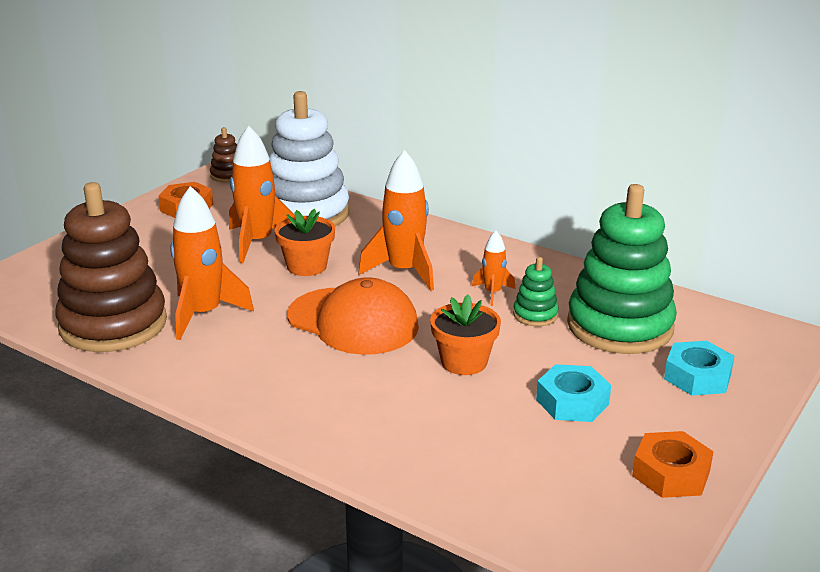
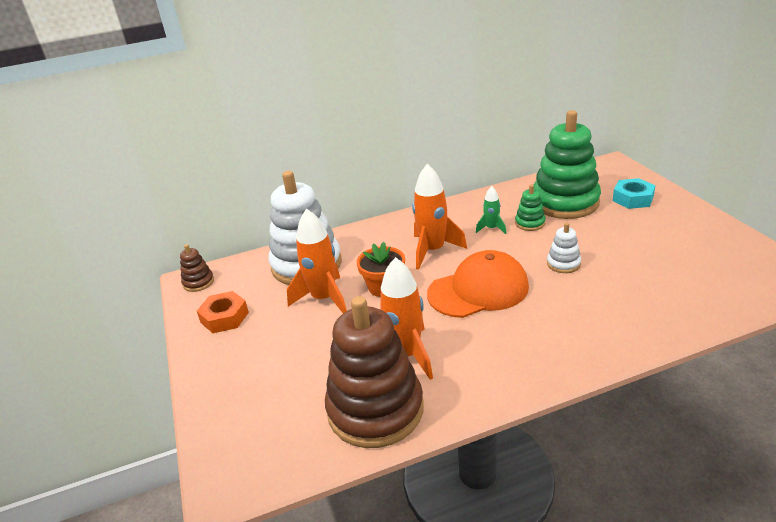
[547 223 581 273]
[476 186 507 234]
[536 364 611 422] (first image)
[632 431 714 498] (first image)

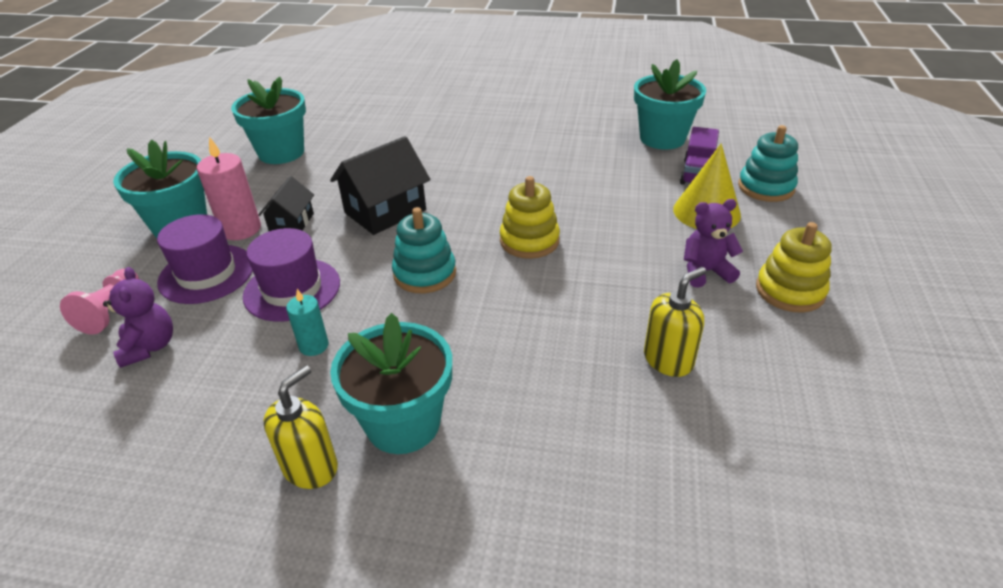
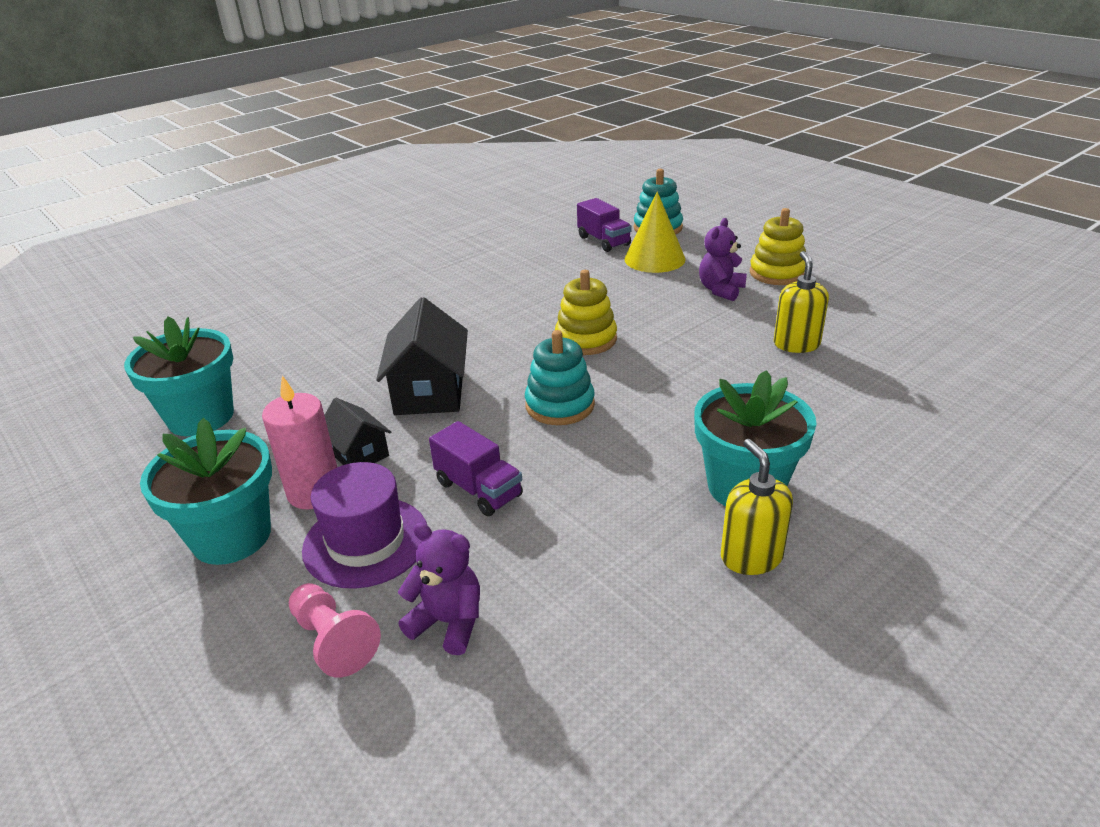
[429 421 523 516]
[286 289 329 356] (first image)
[634 59 706 150] (first image)

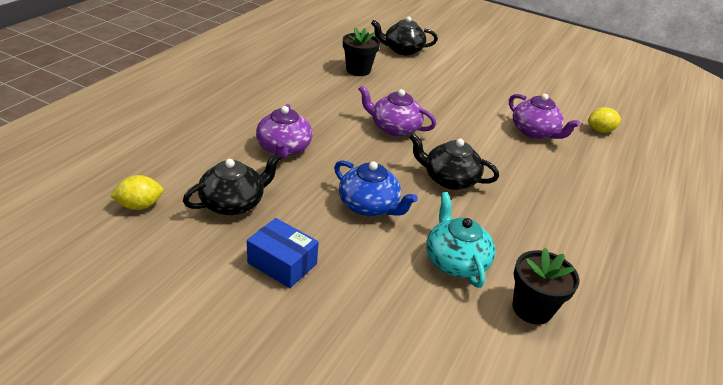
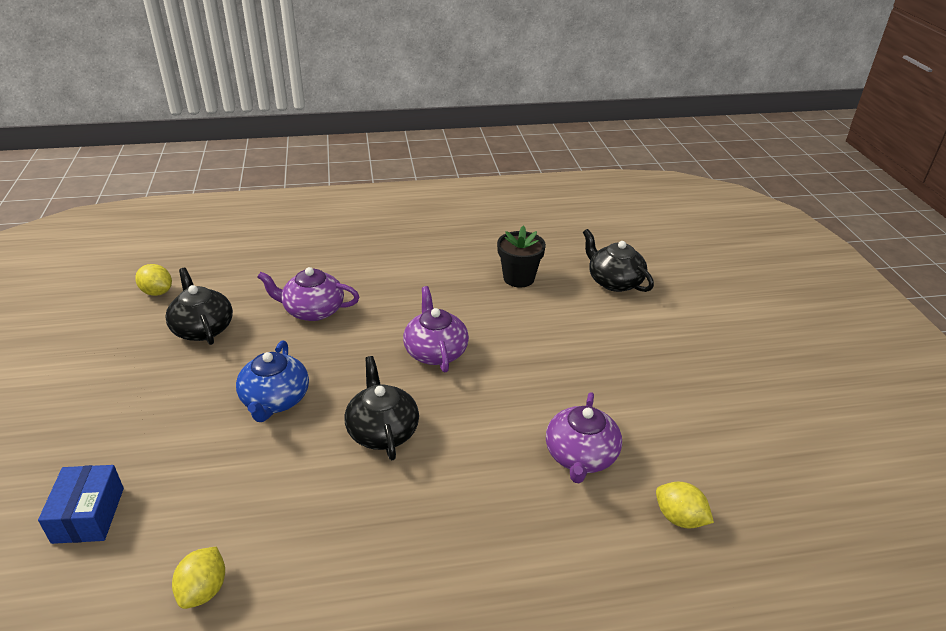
[165 268 233 345]
[38 465 124 544]
[257 267 359 321]
[426 192 495 288] (first image)
[172 547 225 609]

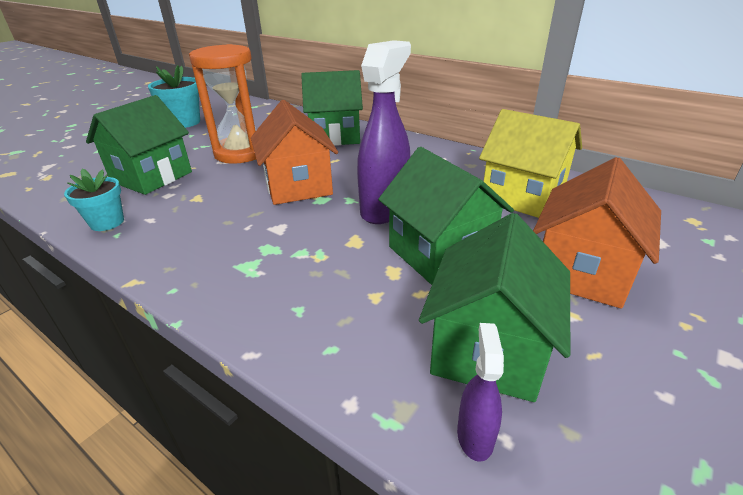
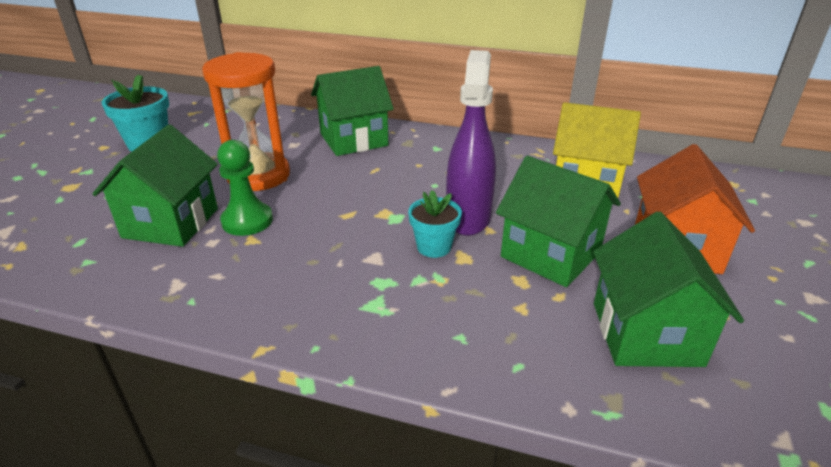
[408 190 462 258]
[251 100 338 205] (first image)
[457 323 504 462] (first image)
[217 140 273 236]

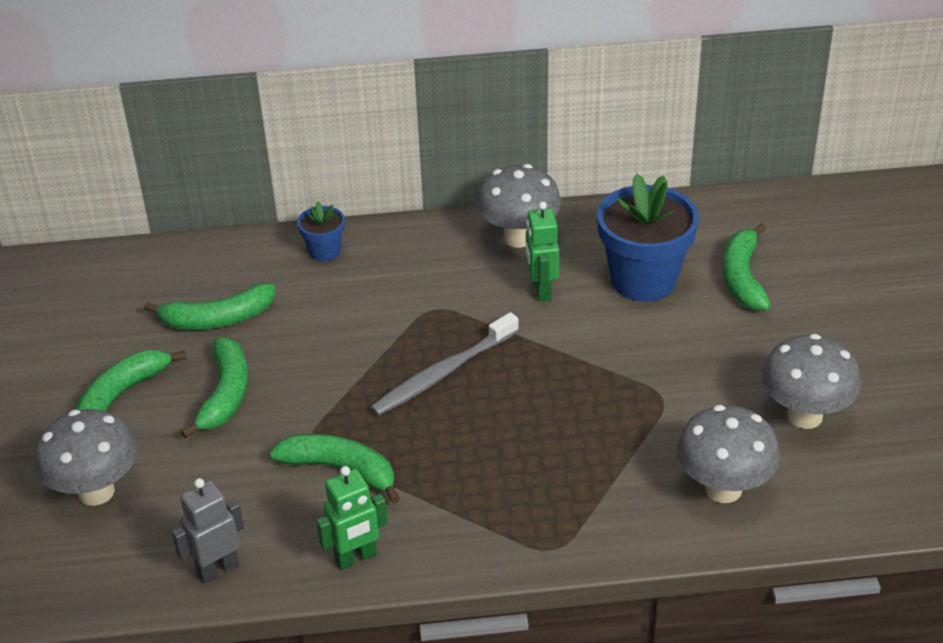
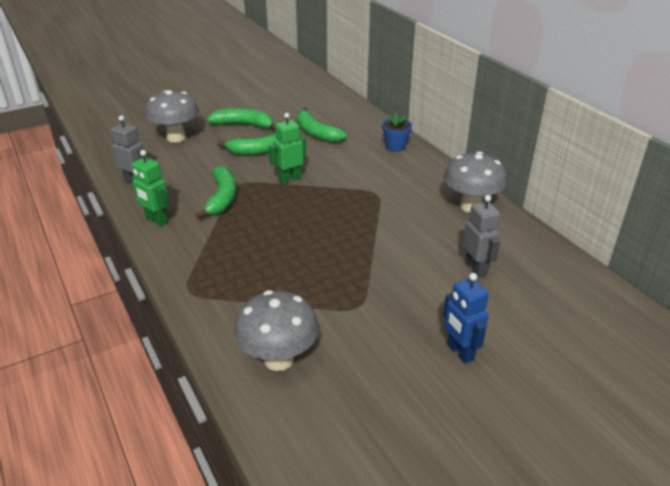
[370 312 519 416] (first image)
[269 113 306 184]
[463 195 501 278]
[722 223 771 311] (first image)
[761 334 861 429] (first image)
[443 273 489 364]

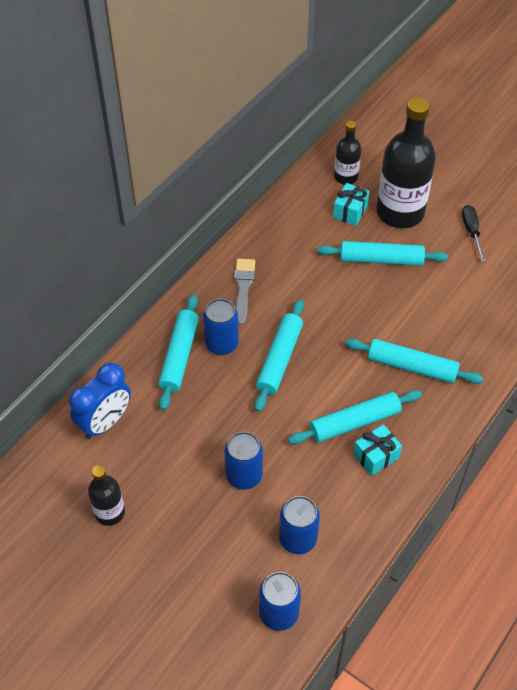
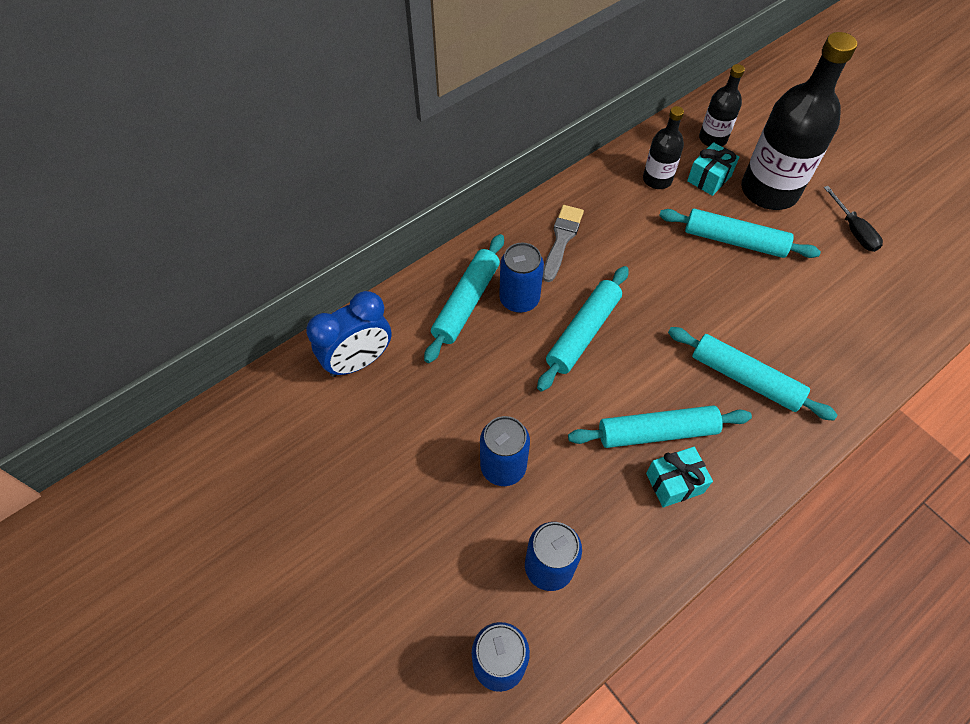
[643 106 684 189]
[824 186 883 252]

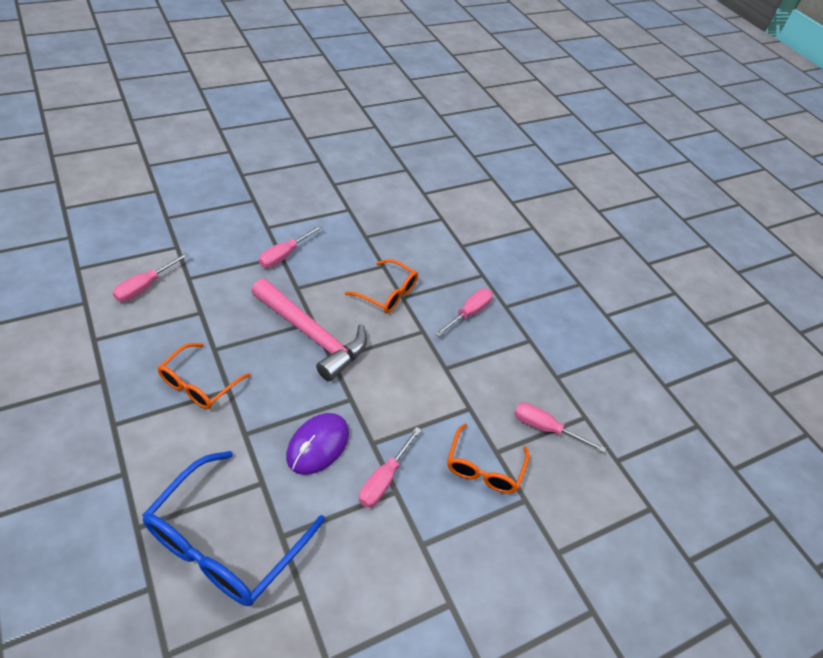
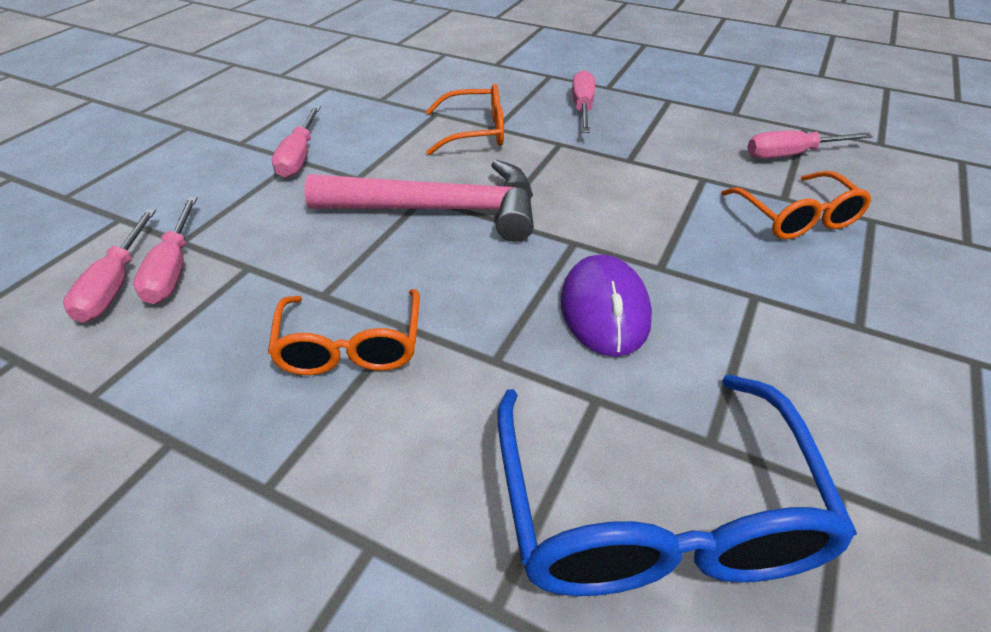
[133 197 197 304]

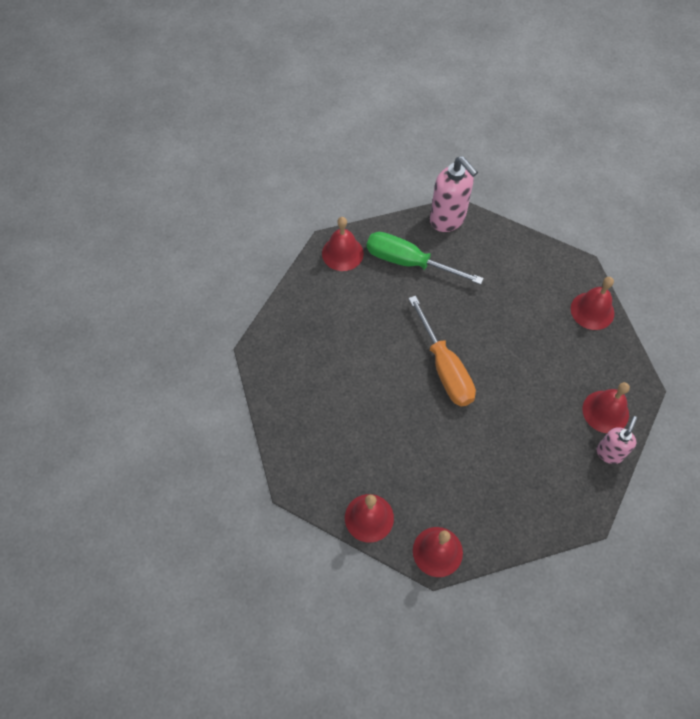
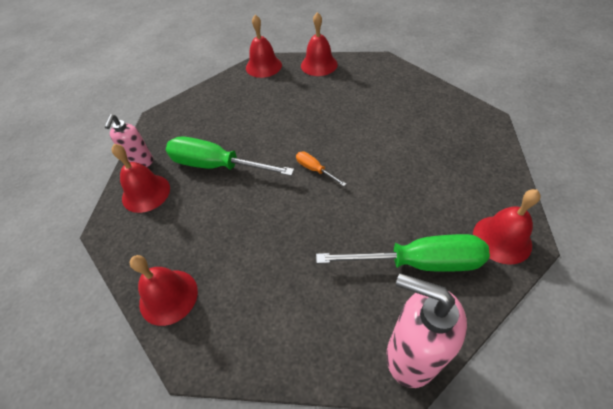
[296 152 346 186]
[166 136 294 176]

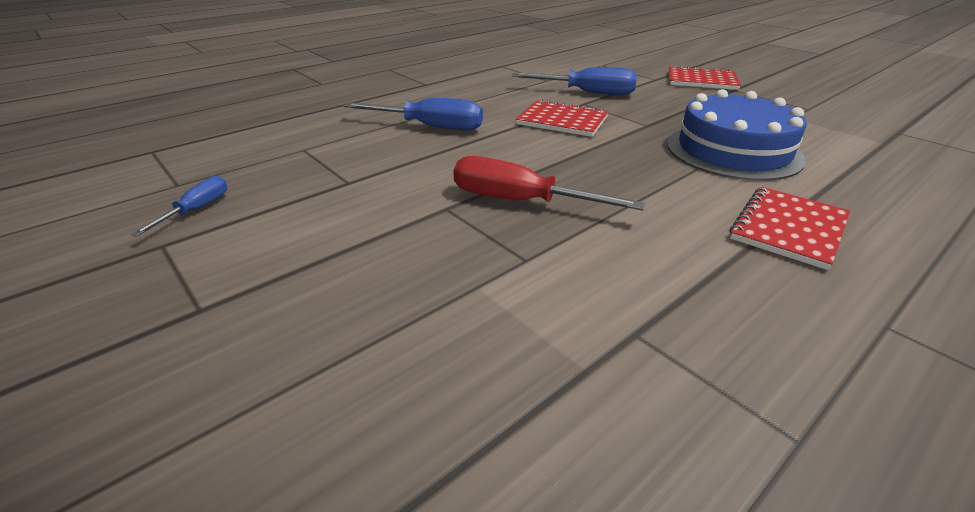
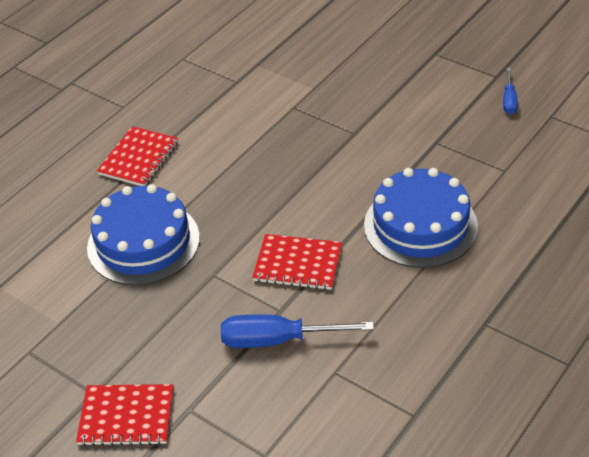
[364 168 478 268]
[453 156 645 211] (first image)

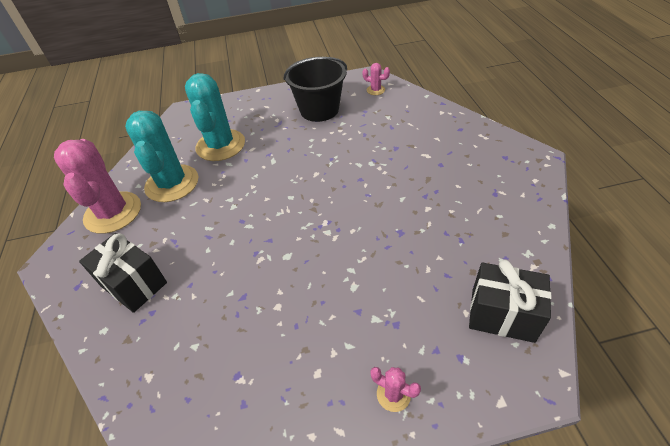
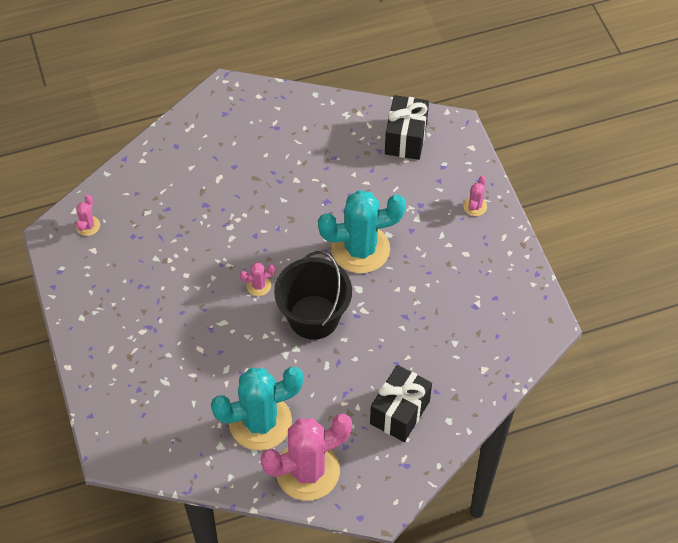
[318 190 406 273]
[274 251 352 340]
[240 263 275 296]

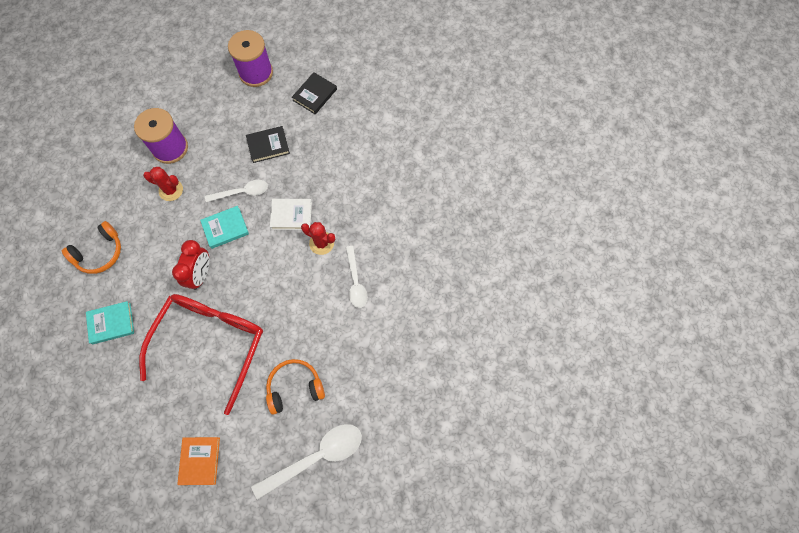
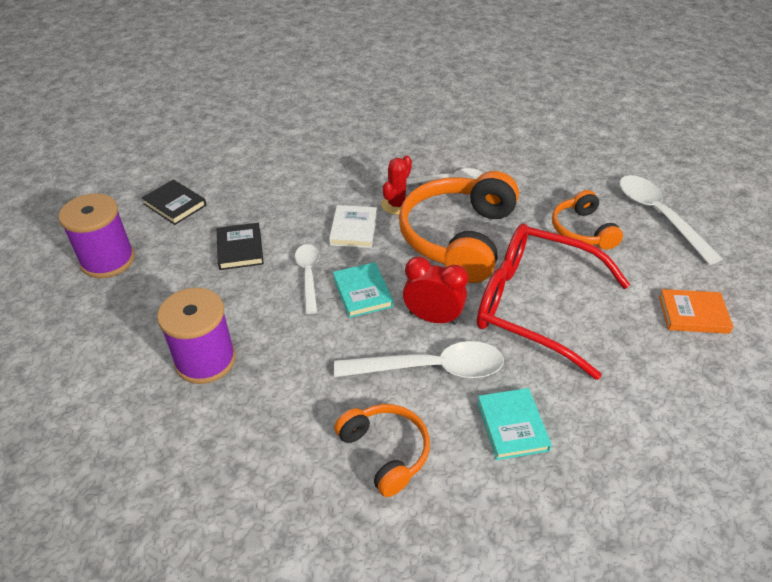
[143 167 183 201] (first image)
[334 341 504 378]
[399 171 519 283]

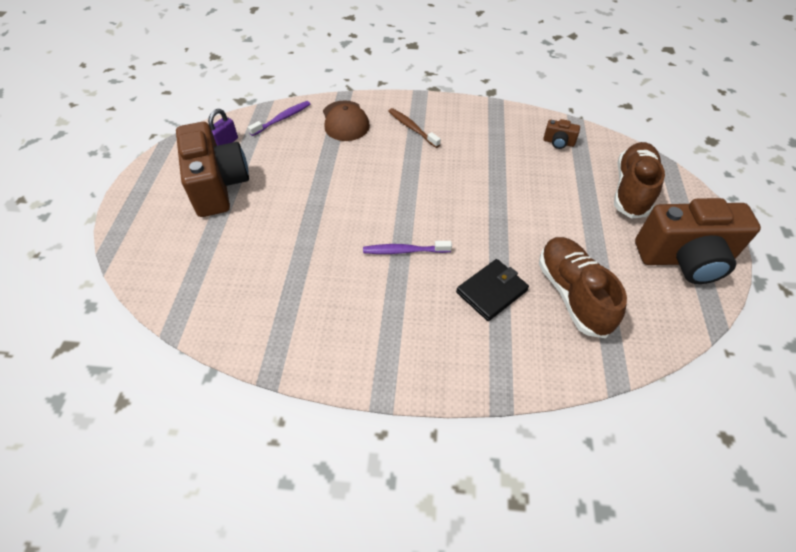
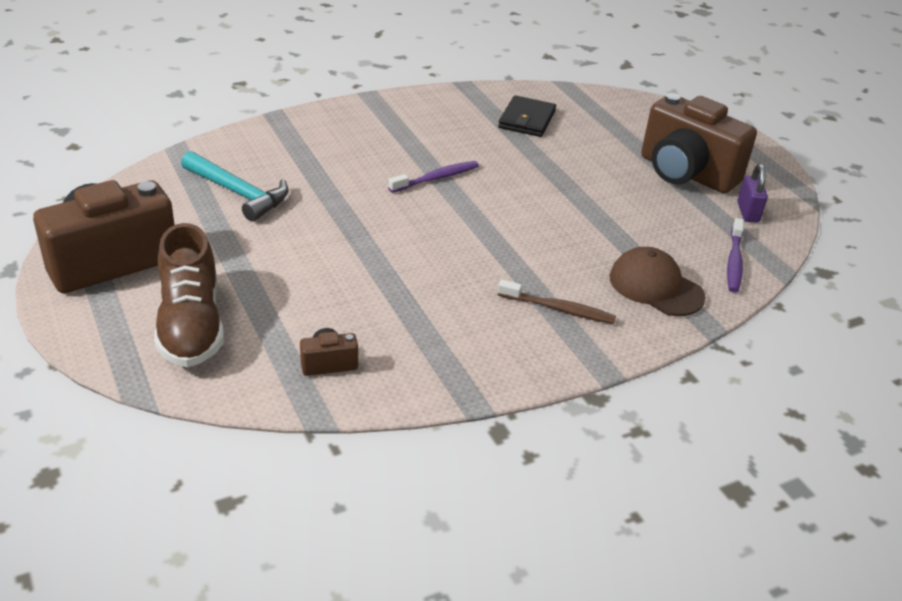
[498 95 556 137]
[181 151 289 222]

